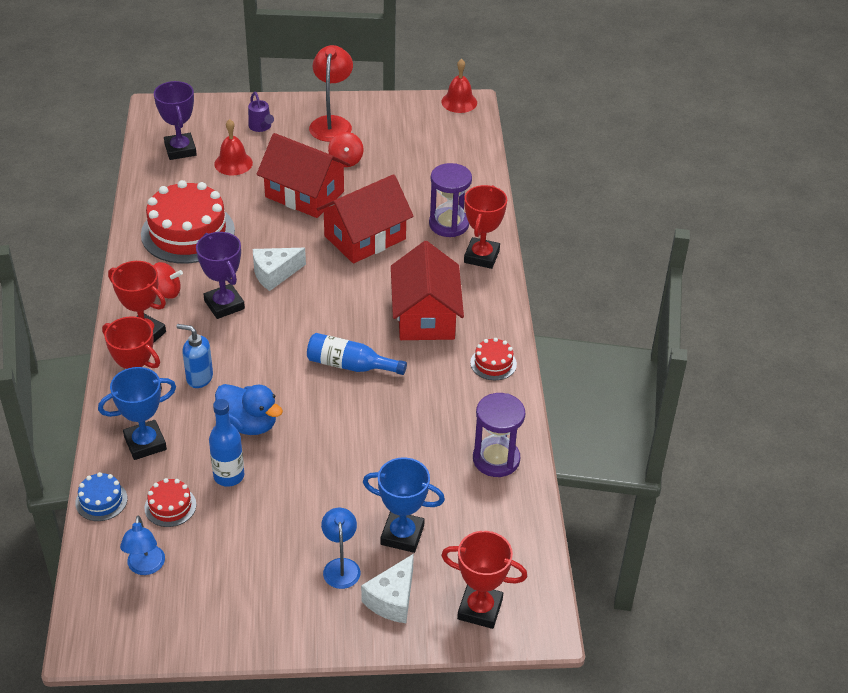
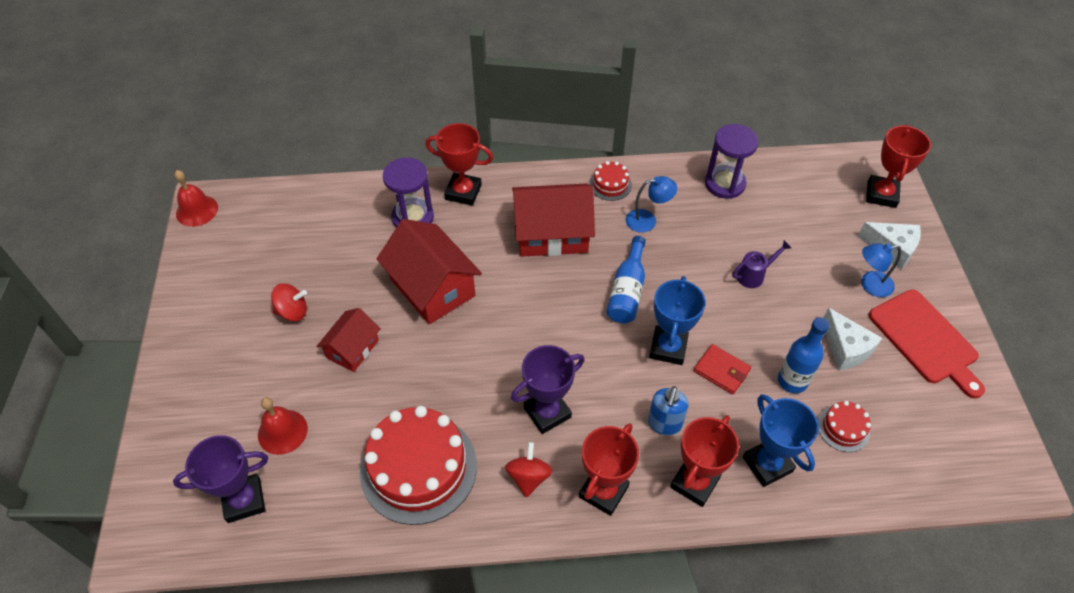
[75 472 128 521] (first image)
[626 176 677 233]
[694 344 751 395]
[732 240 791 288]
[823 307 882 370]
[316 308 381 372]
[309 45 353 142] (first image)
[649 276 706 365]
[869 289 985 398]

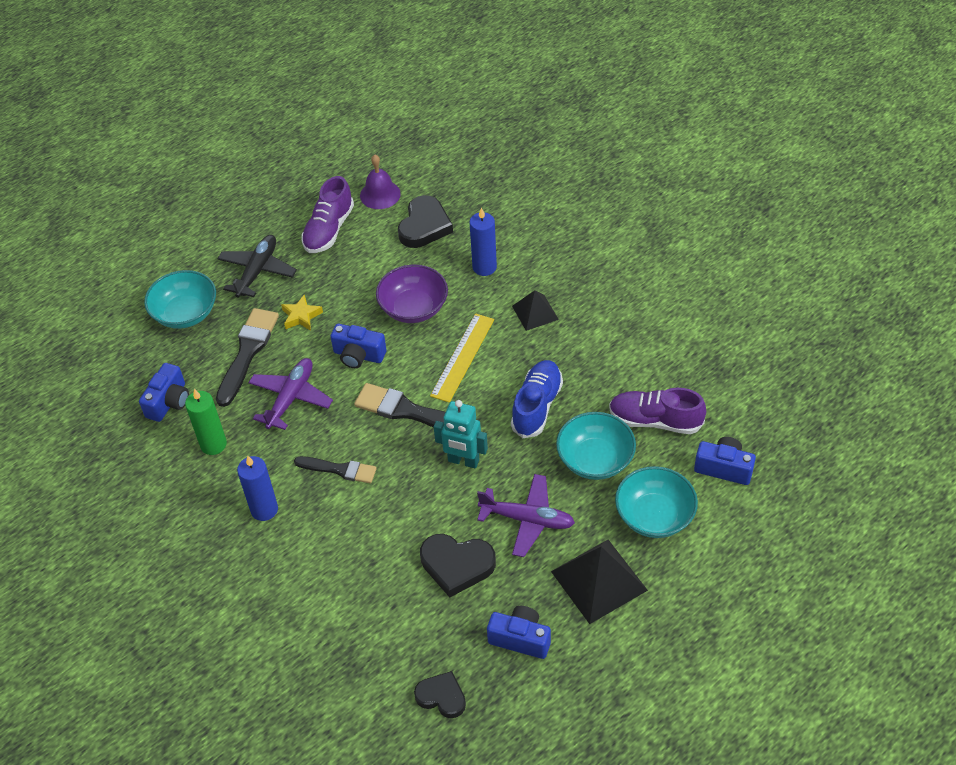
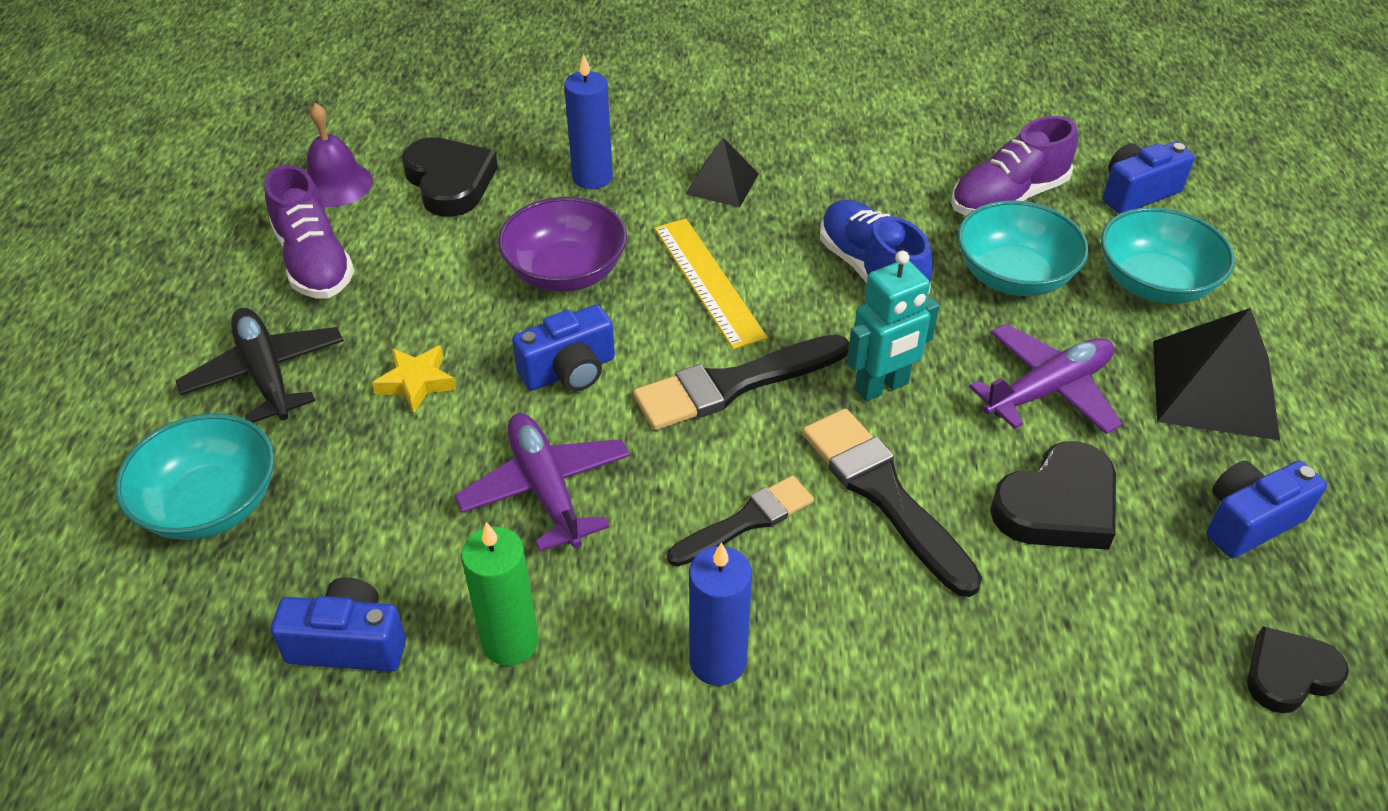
[271 577 406 672]
[802 409 982 597]

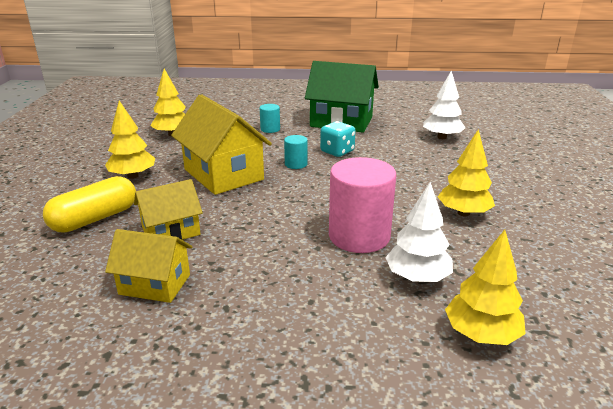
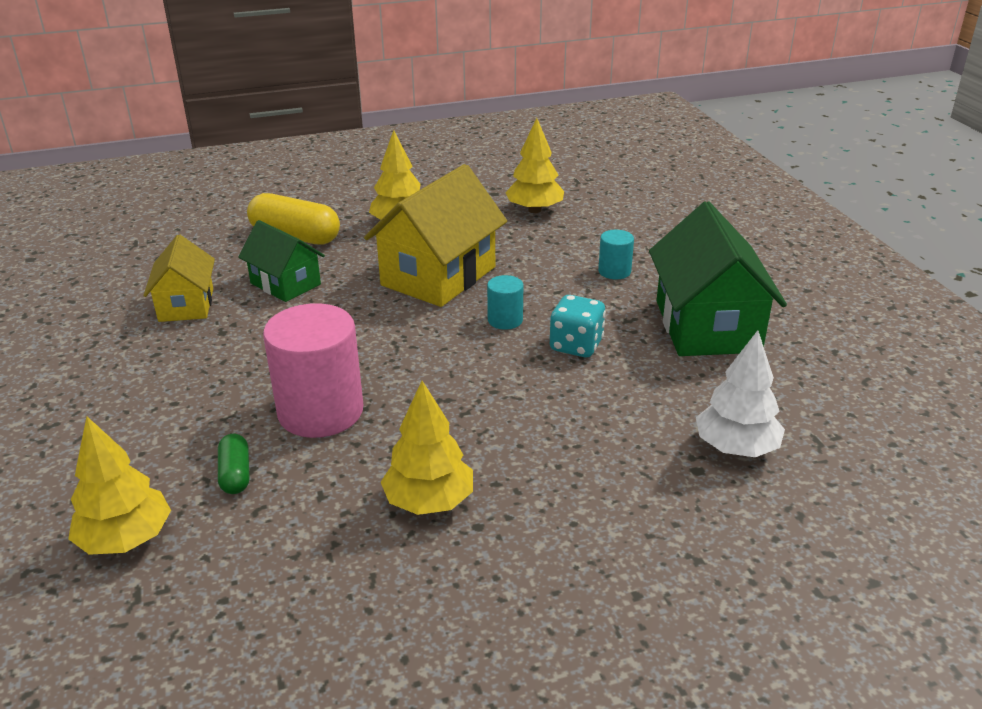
[238 220 325 302]
[218 434 249 494]

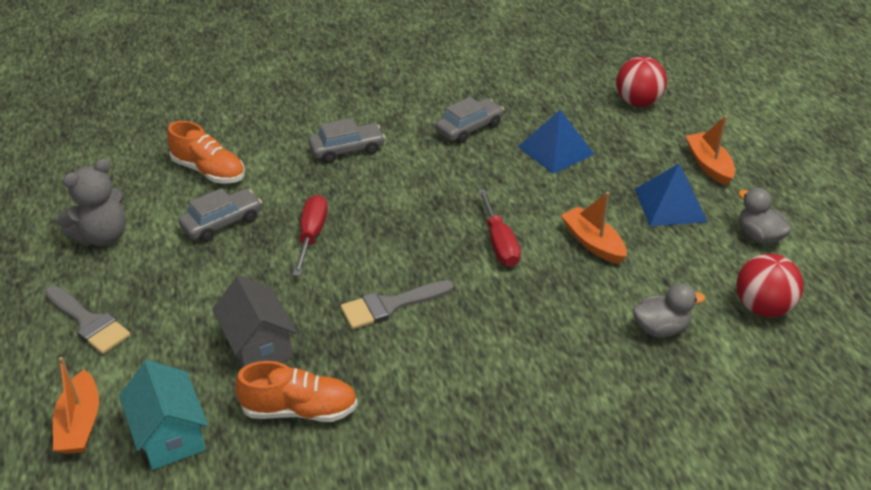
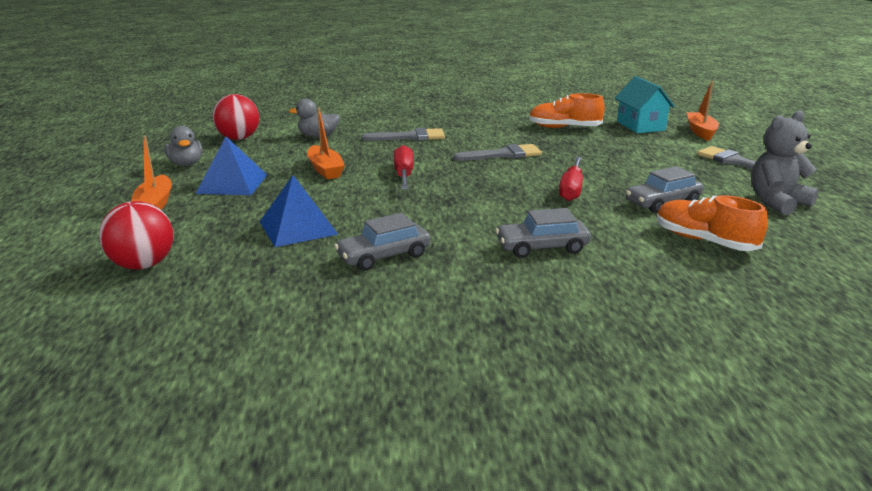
[212 275 297 368] (first image)
[361 128 445 141]

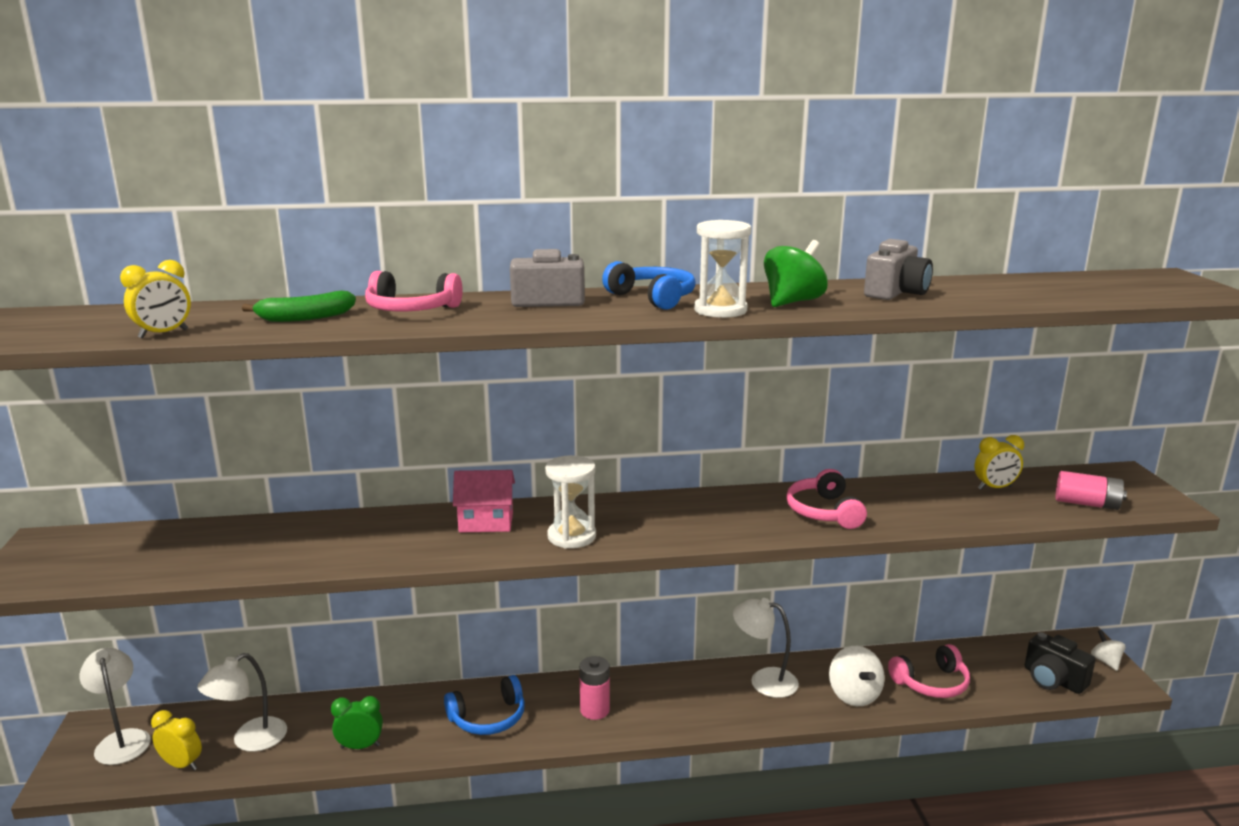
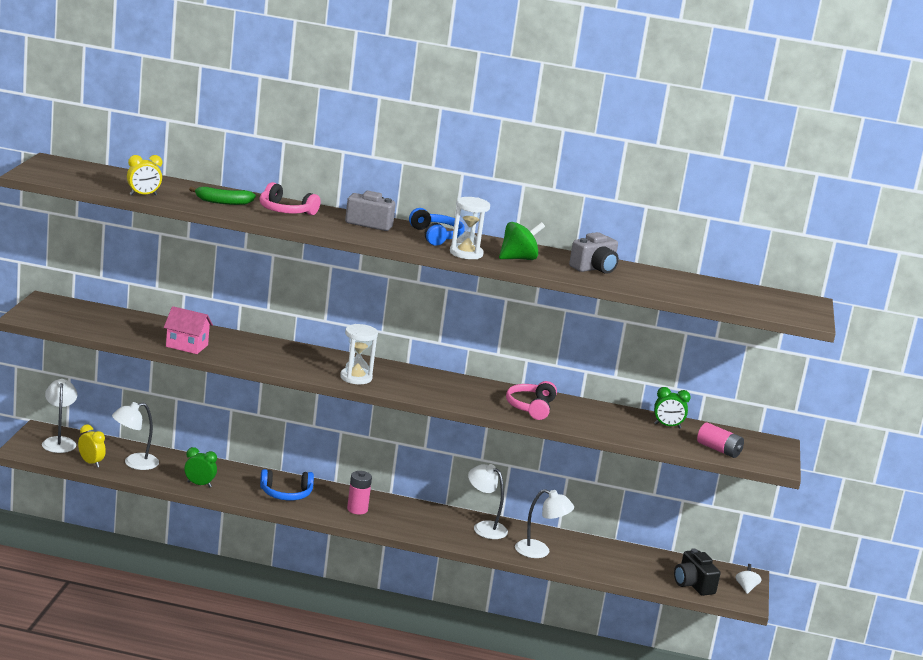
[164 306 213 354]
[515 489 574 558]
[888 644 970 698] (first image)
[654 387 691 428]

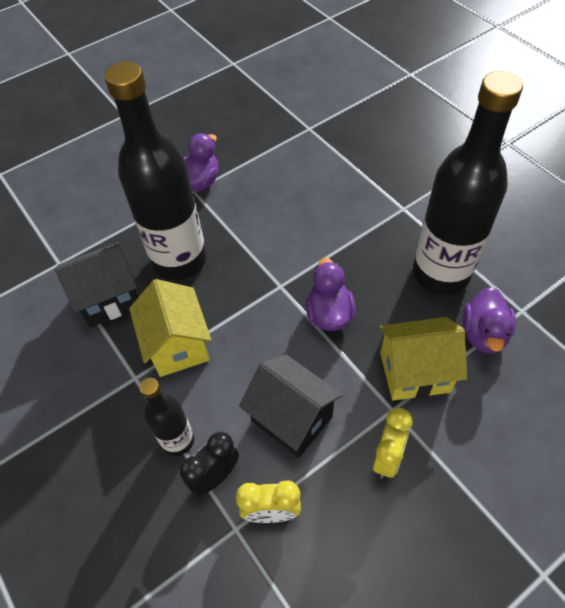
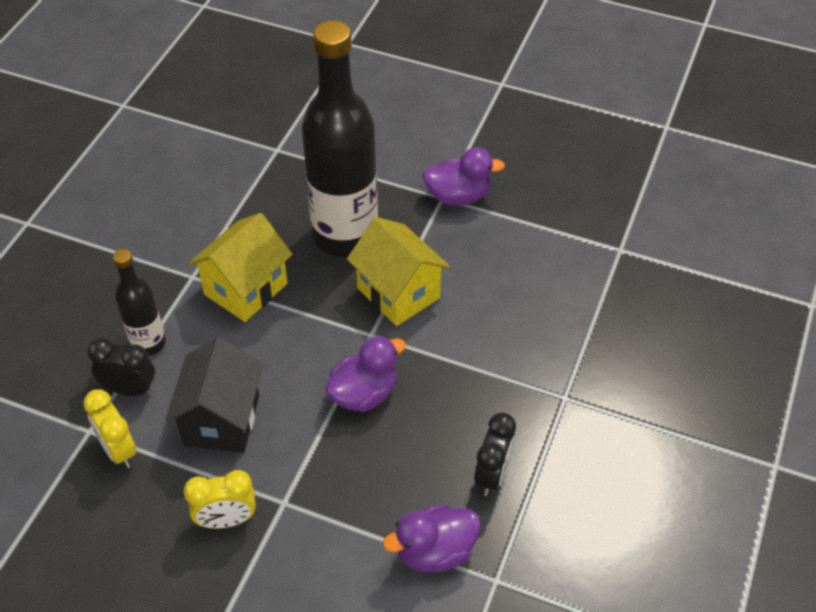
[55 242 138 327] (first image)
[347 217 450 326]
[474 413 516 496]

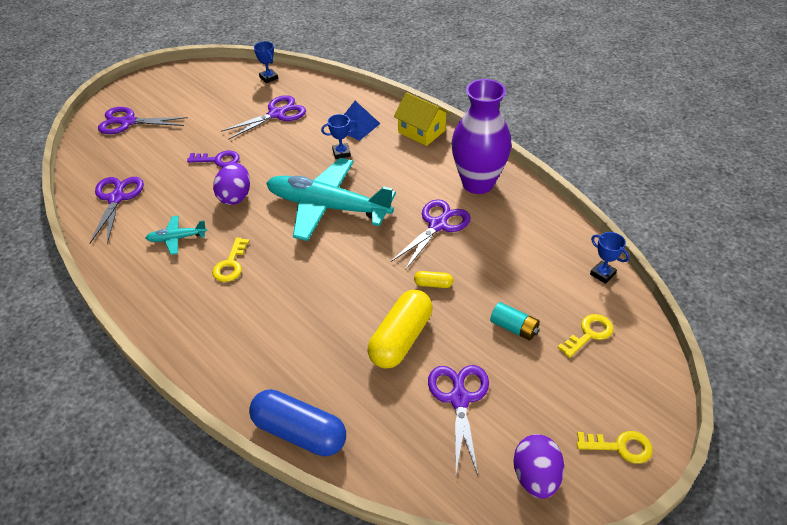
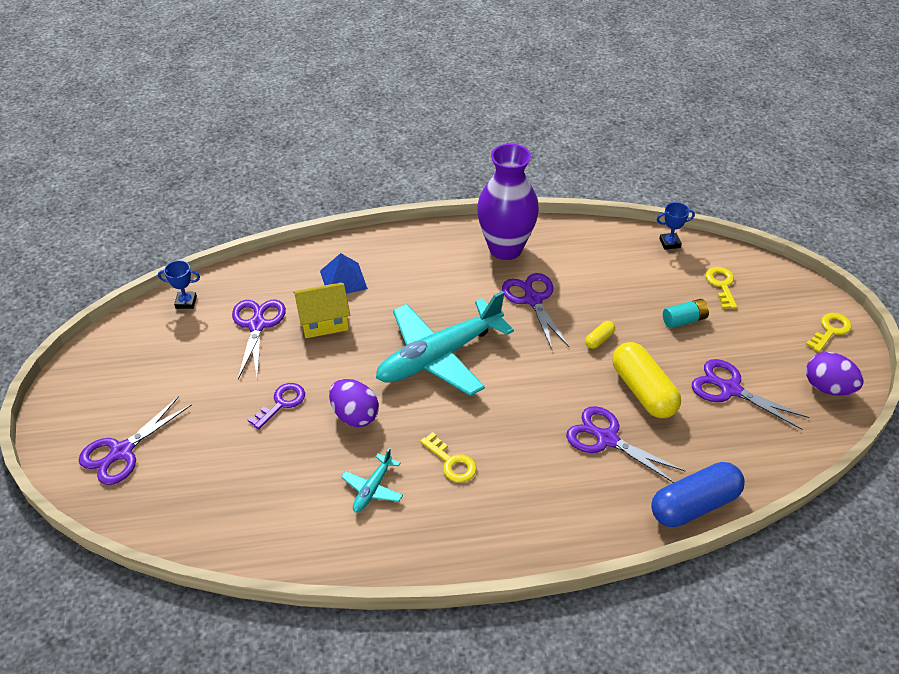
[566 406 685 483]
[321 114 357 159] (first image)
[293 283 350 338]

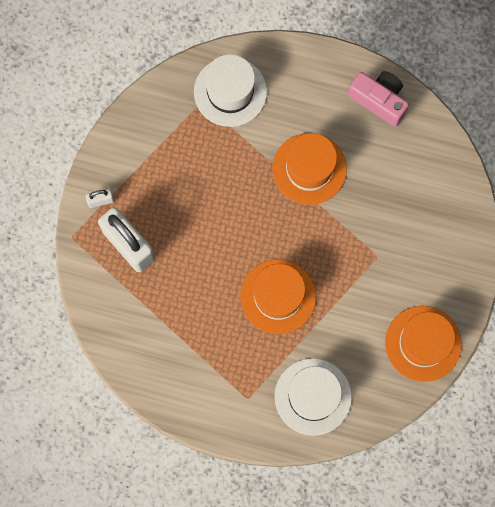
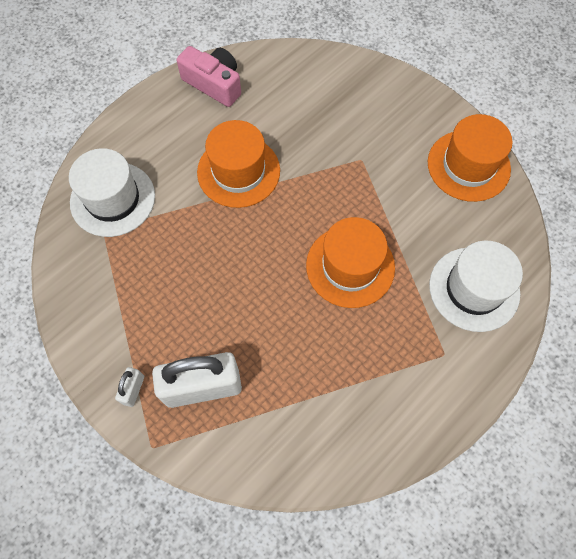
[177 46 241 107]

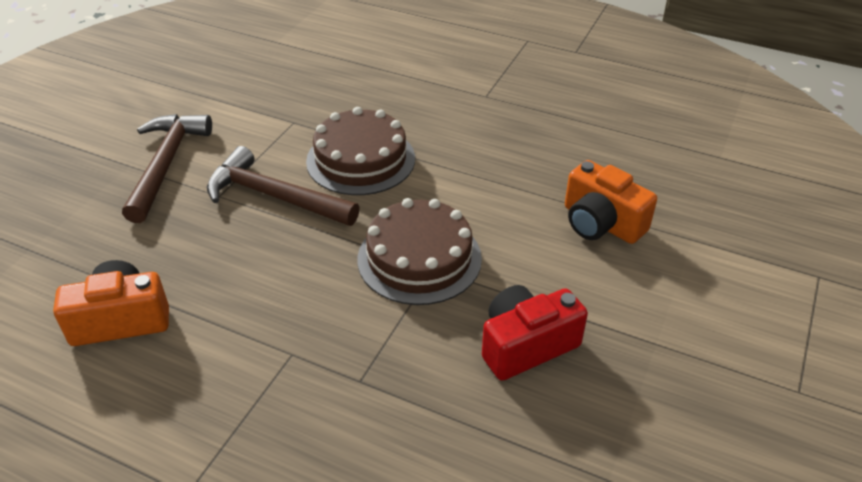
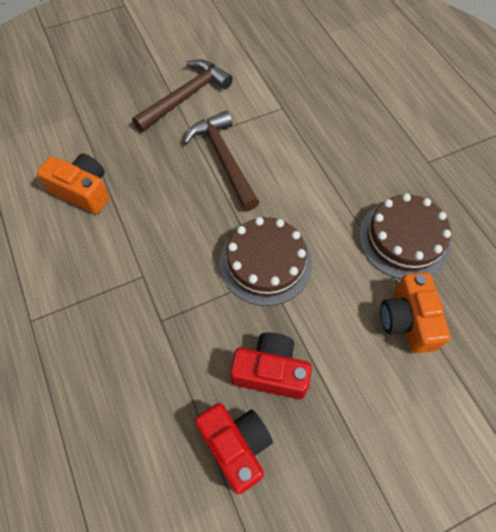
[359 194 451 279]
[195 403 273 494]

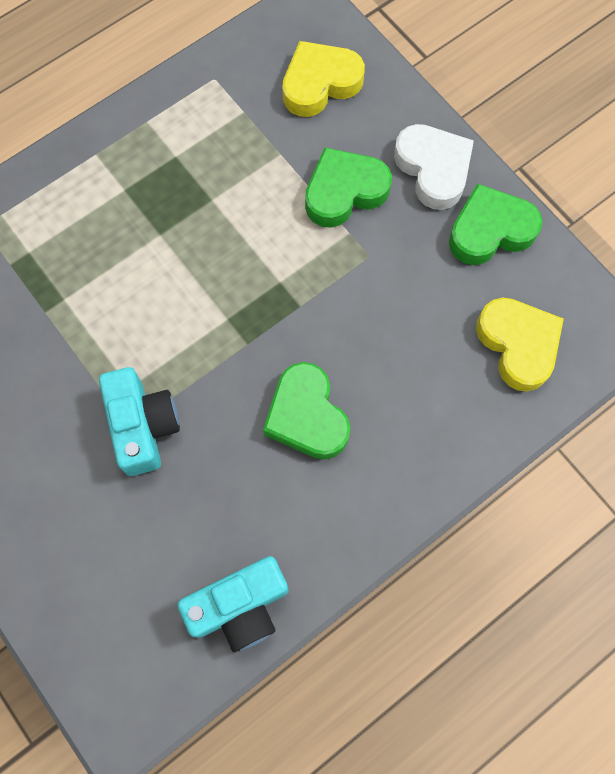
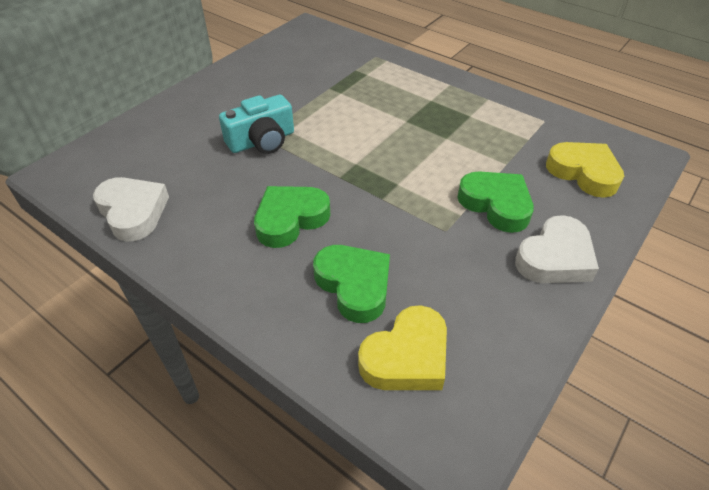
[93 177 169 241]
[313 245 390 323]

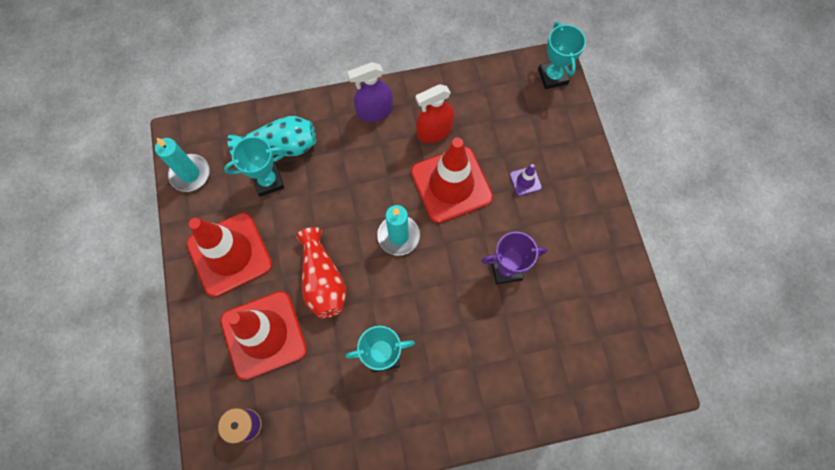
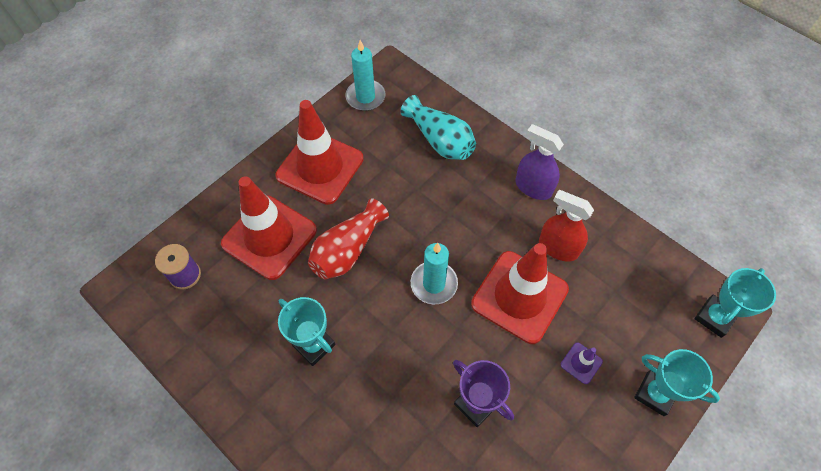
[634 349 720 416]

